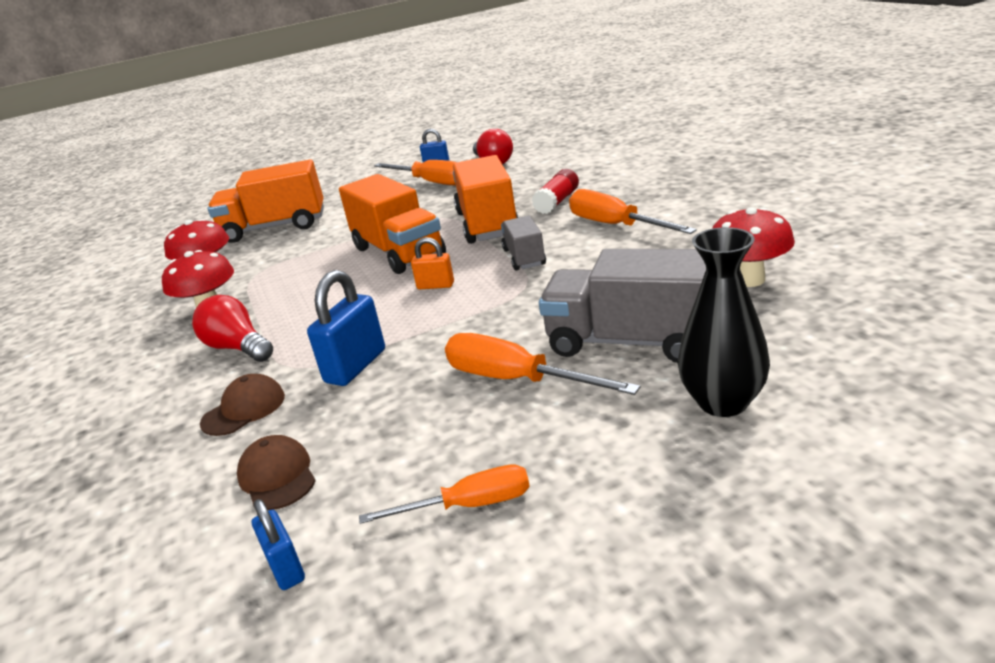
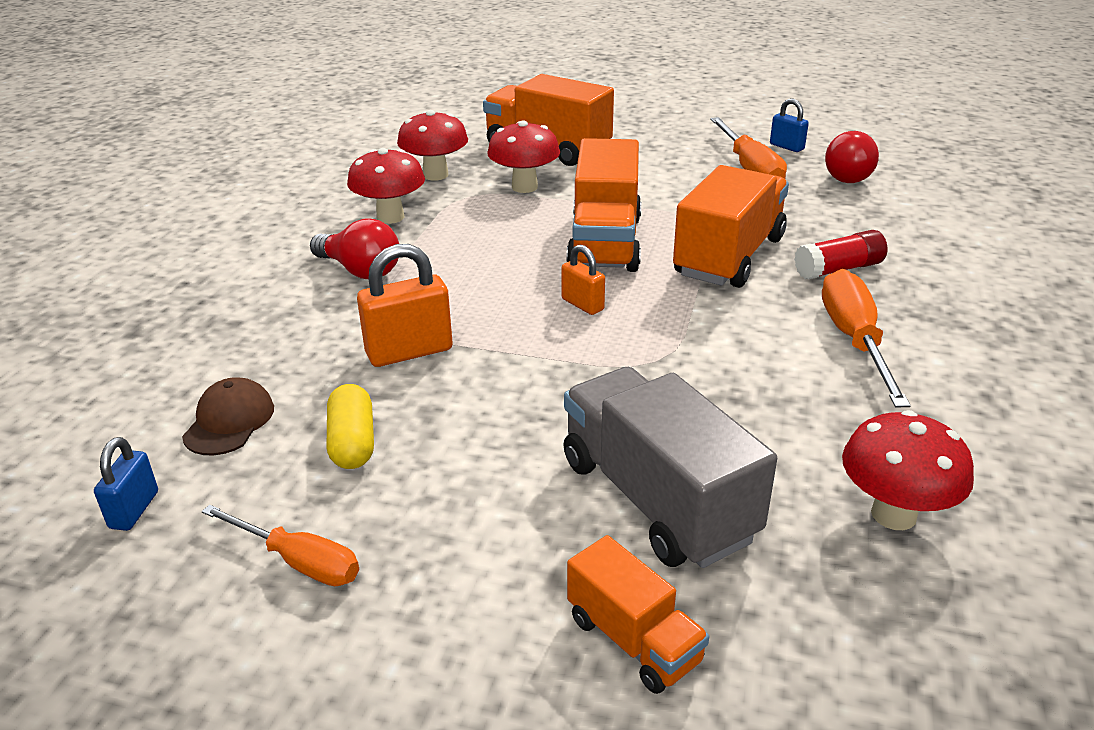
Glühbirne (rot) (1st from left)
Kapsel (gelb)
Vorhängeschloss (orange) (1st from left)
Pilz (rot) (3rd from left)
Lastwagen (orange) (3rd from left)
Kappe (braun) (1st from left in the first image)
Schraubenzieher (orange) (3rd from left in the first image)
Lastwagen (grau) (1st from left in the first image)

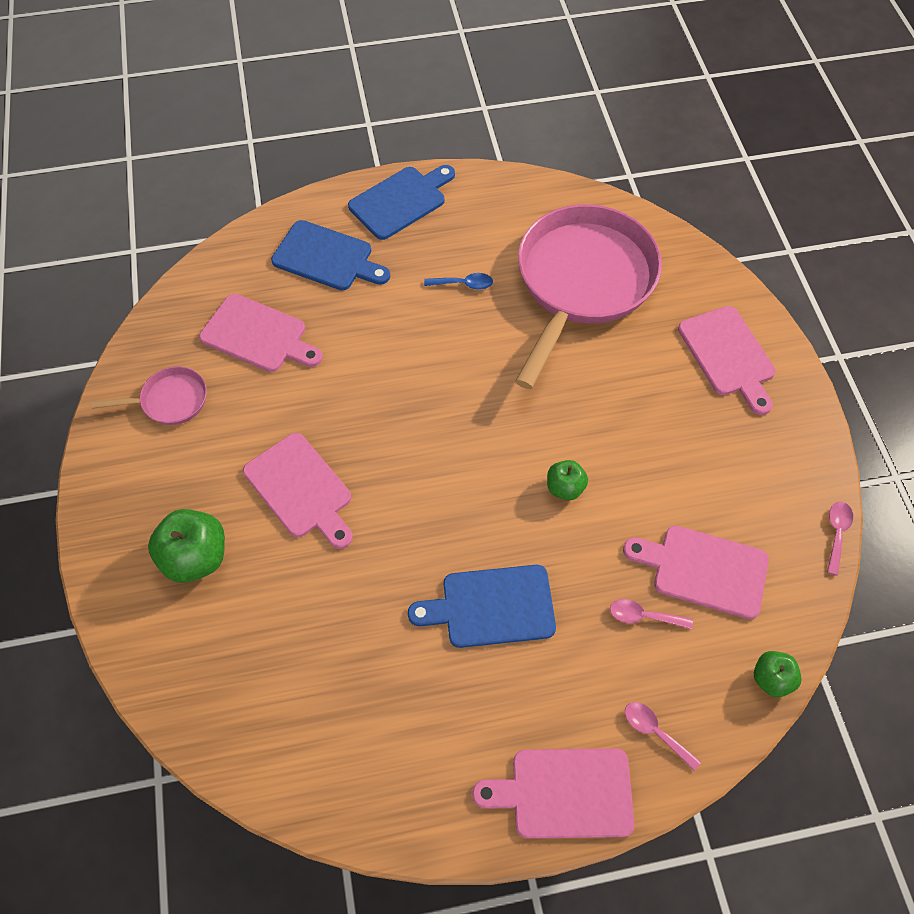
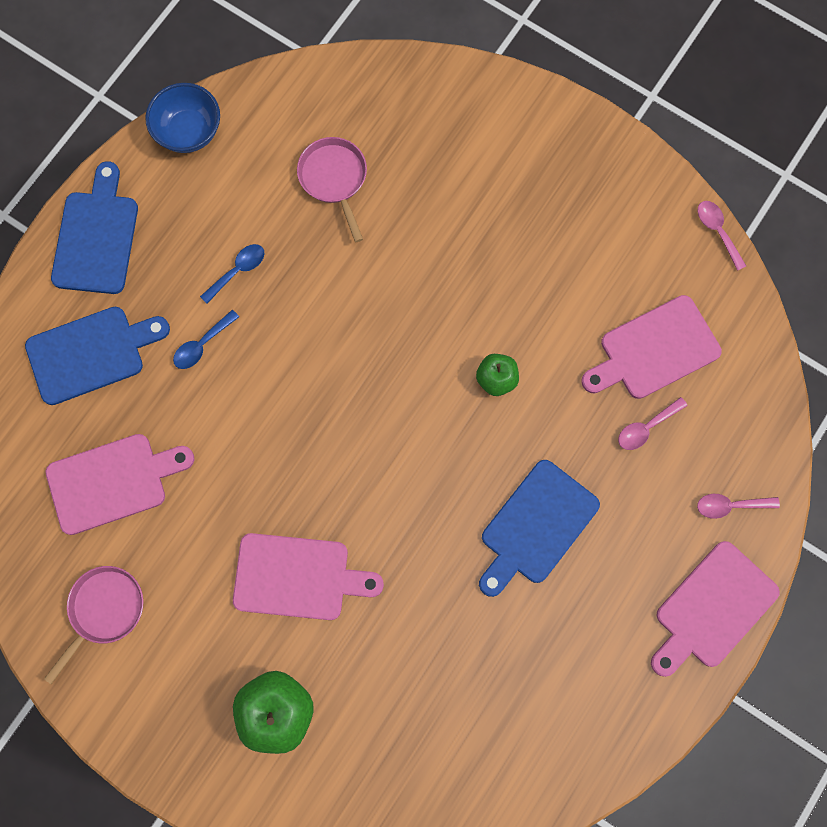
Schüssel (blau)
Löffel (blau) (1st from left)
Pfanne (rosa) (2nd from left)
Schneidebrett (rosa) (5th from left in the first image)
Apfel (grün) (3rd from left in the first image)

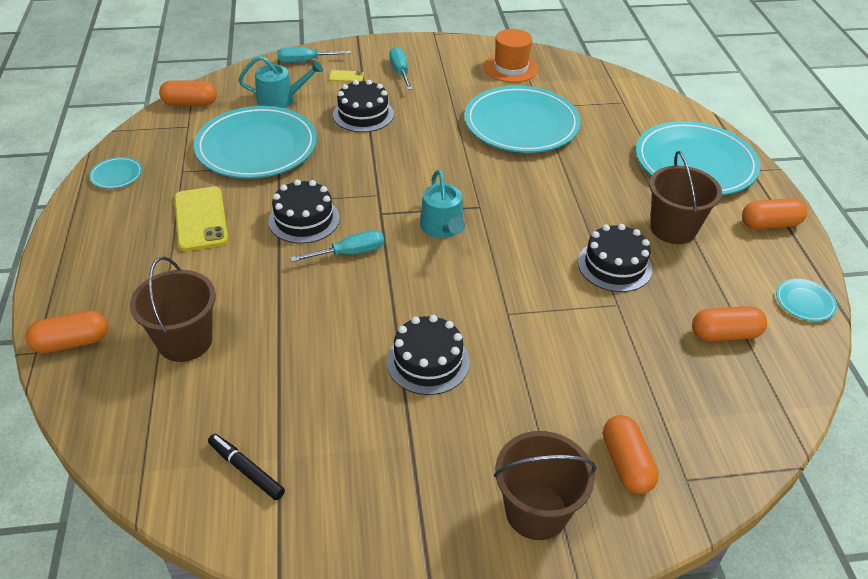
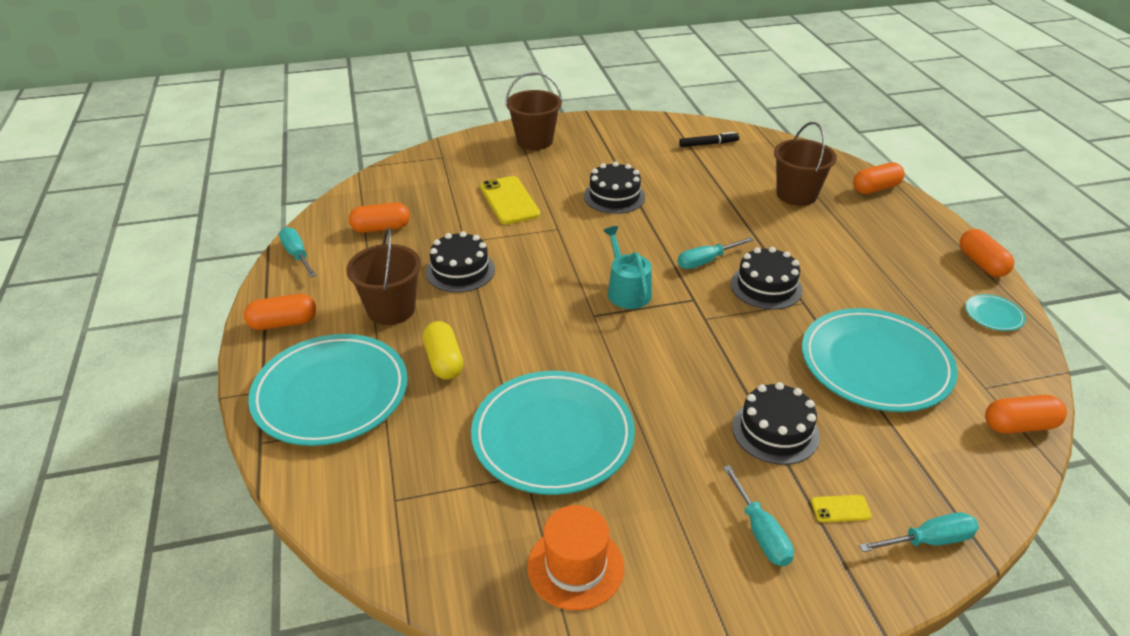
Schraubenzieher (türkis) (1st from left)
Kapsel (gelb)
Handy (gelb) (1st from left)
Filzstift (schwarz)
Kapsel (orange) (4th from left)
Gießkanne (türkis) (1st from left in the first image)

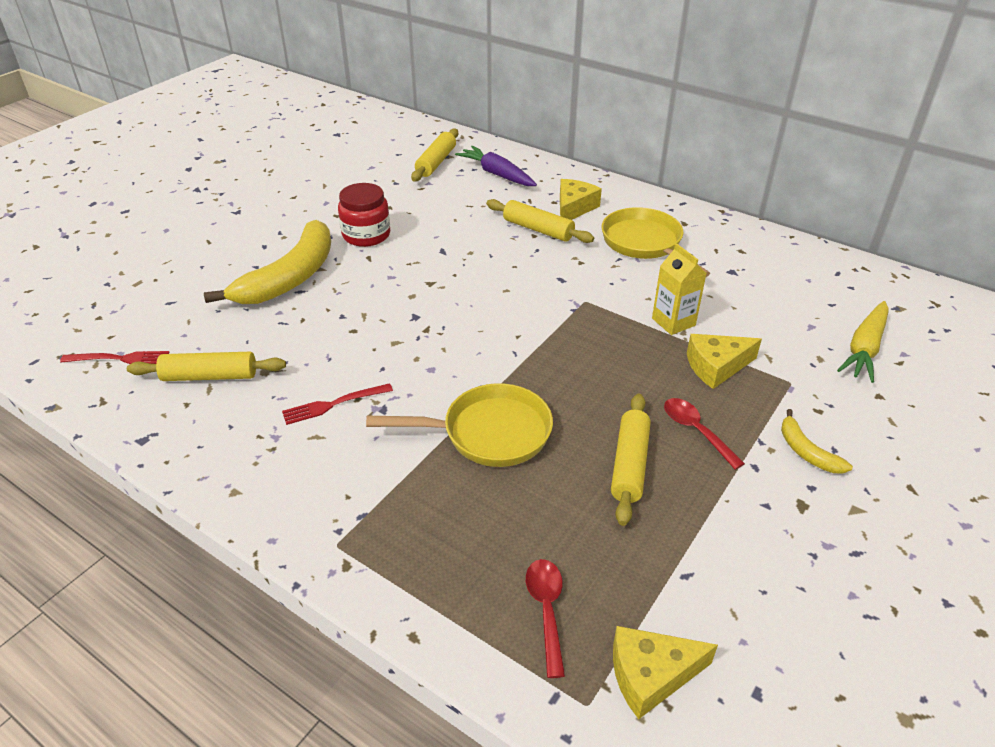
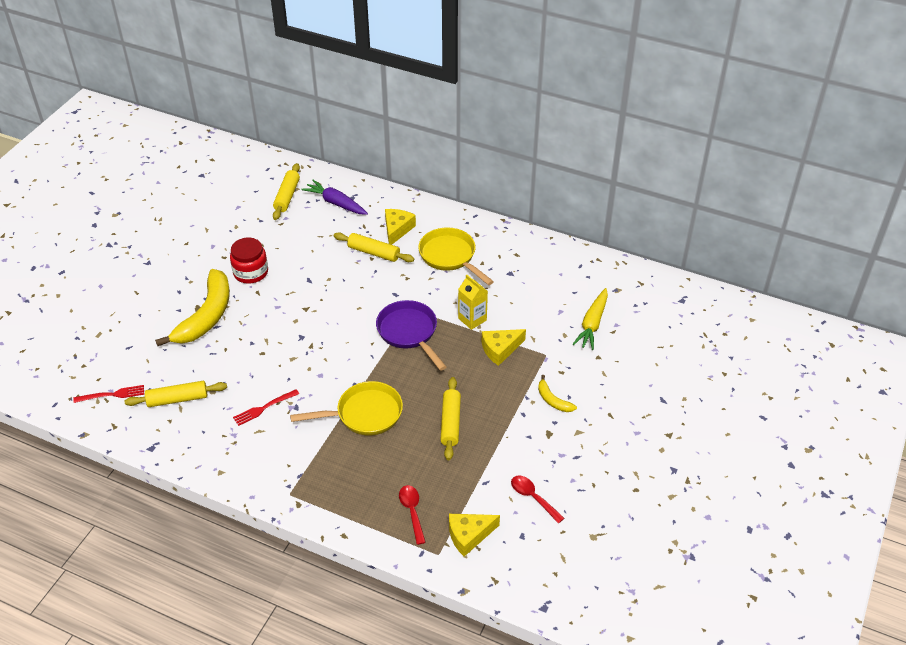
Pfanne (lila)
Löffel (rot) (2nd from left)

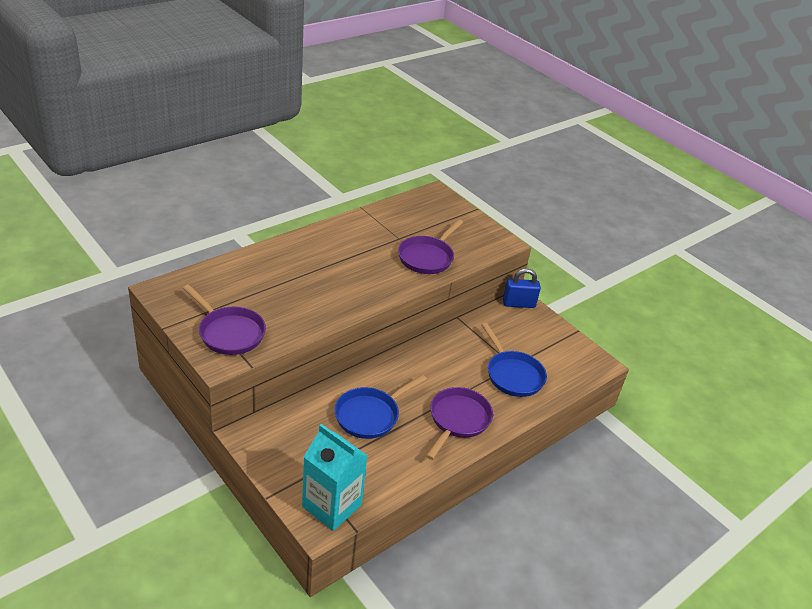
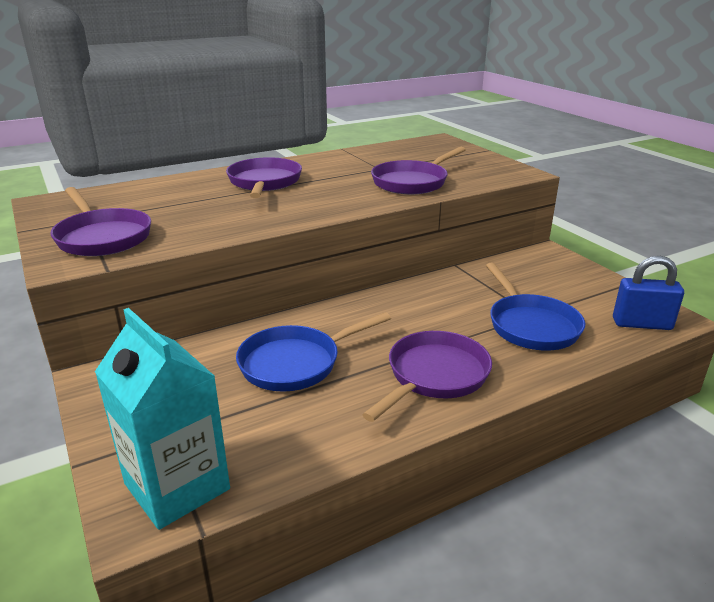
Pfanne (lila) (2nd from left)
Vorhängeschloss (blau)

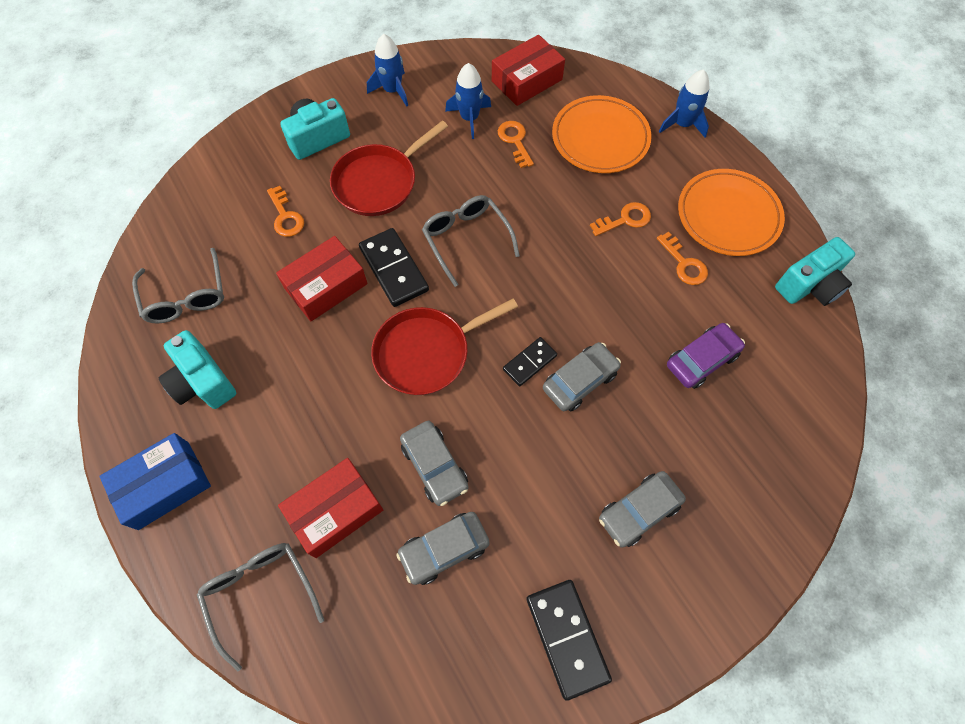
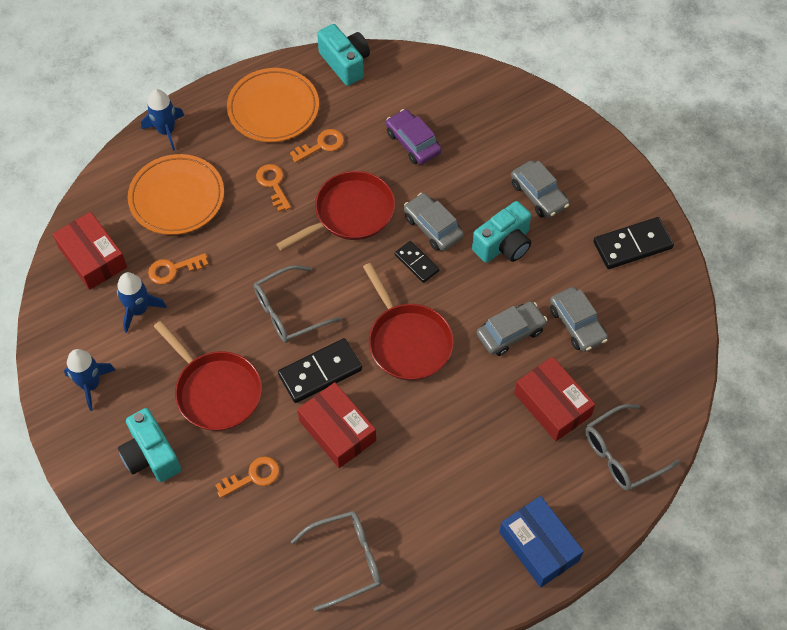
Pfanne (rot) (2nd from left)
Kamera (türkis) (3rd from left)

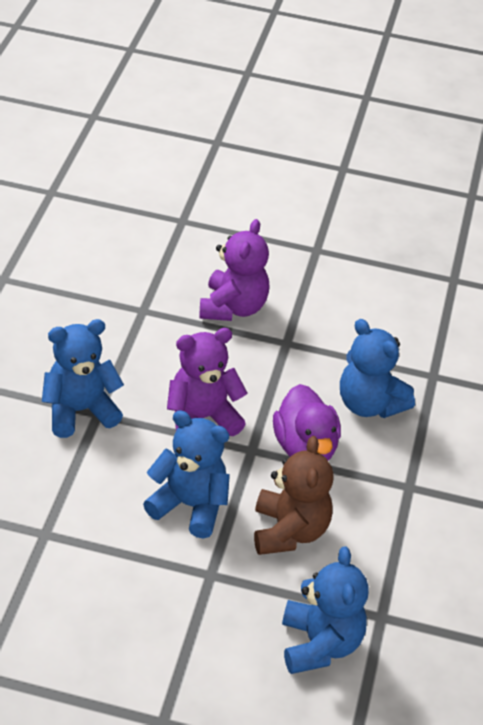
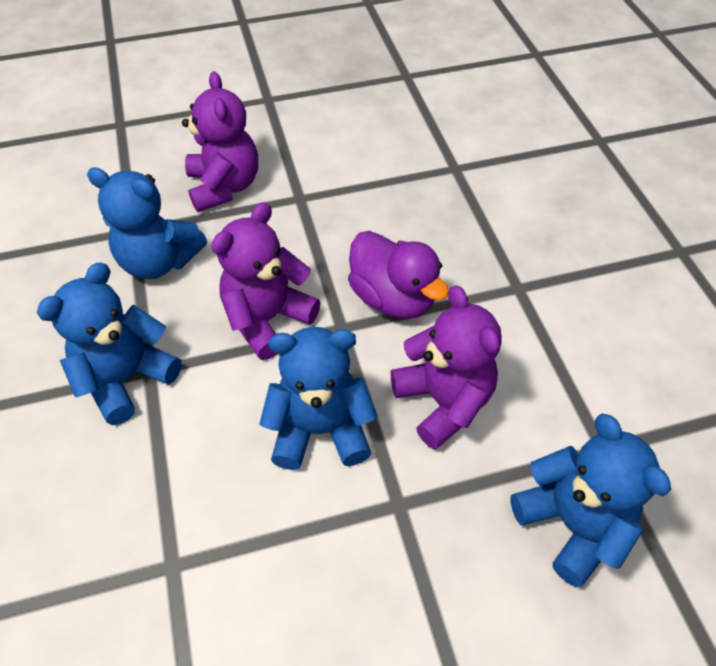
Teddybär (blau) (2nd from left)
Teddybär (lila) (3rd from left)

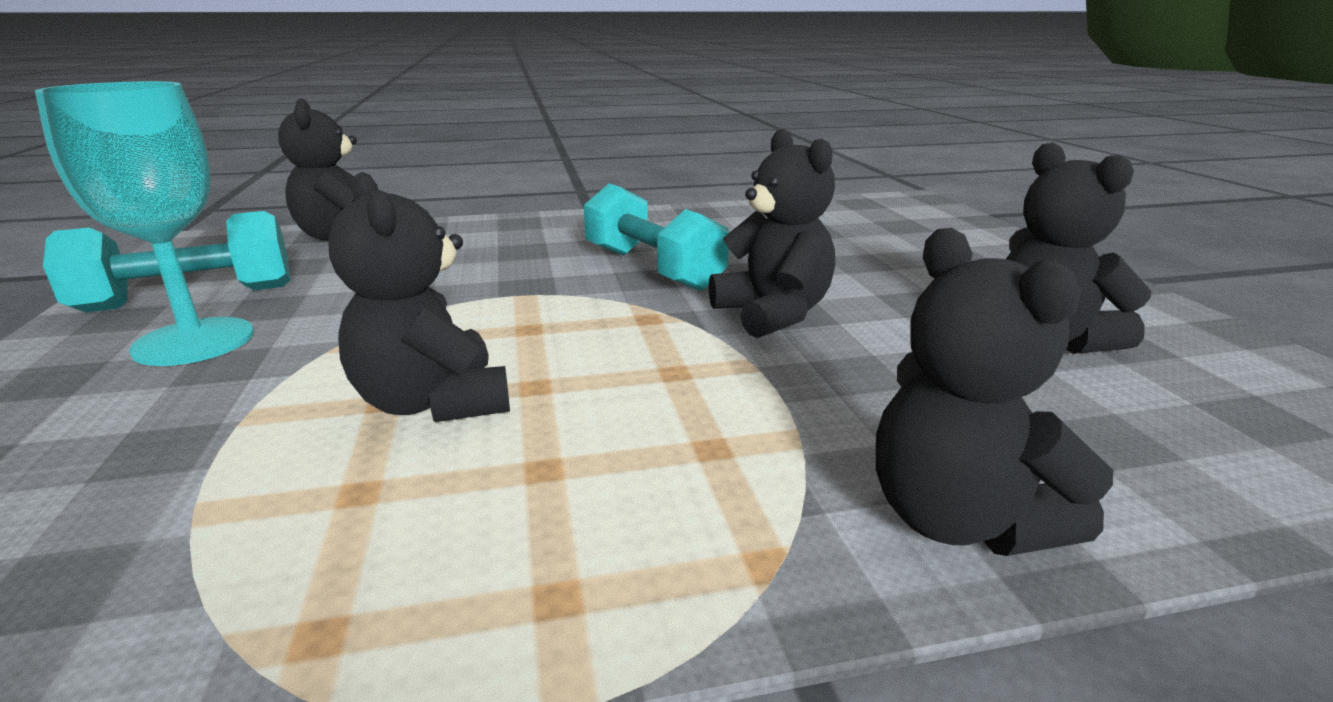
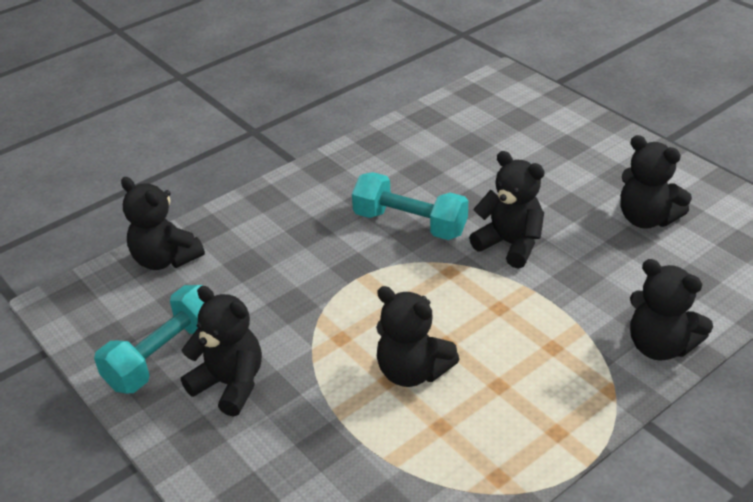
Teddybär (schwarz) (2nd from left)

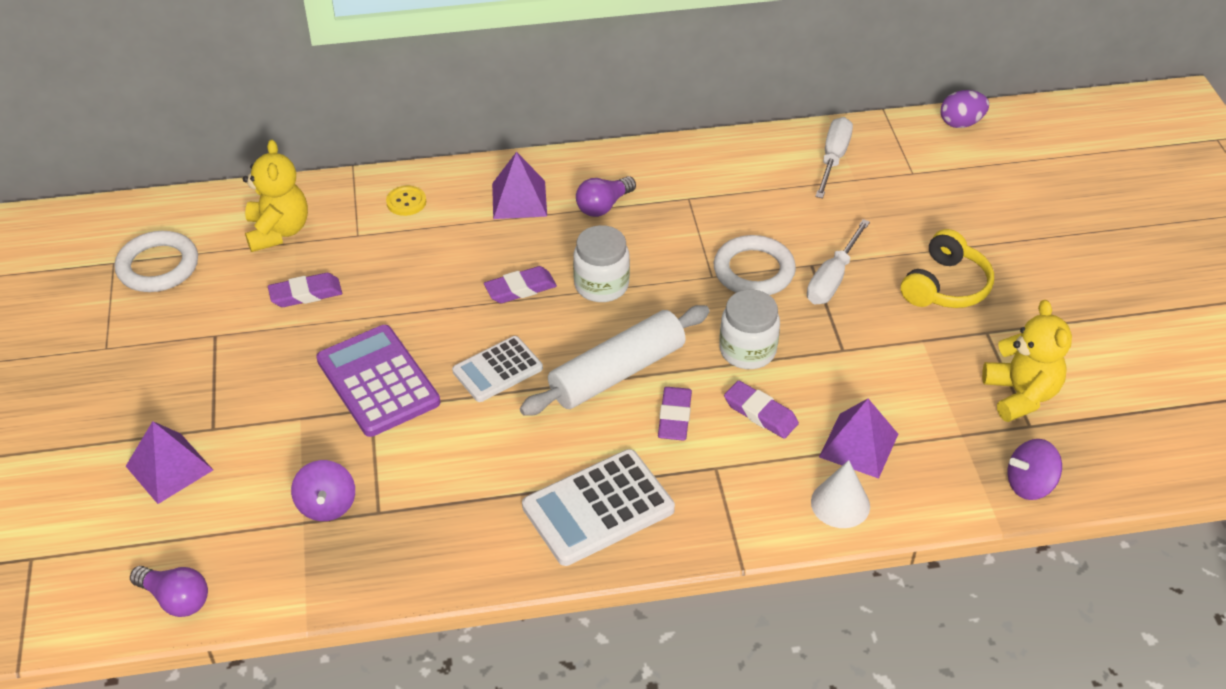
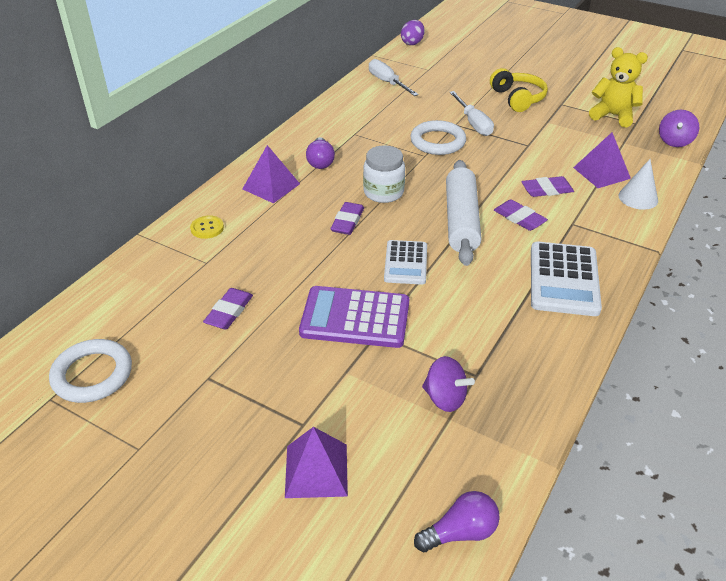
Teddybär (gelb) (1st from left in the first image)
Einmachglas (weiß) (2nd from left in the first image)

